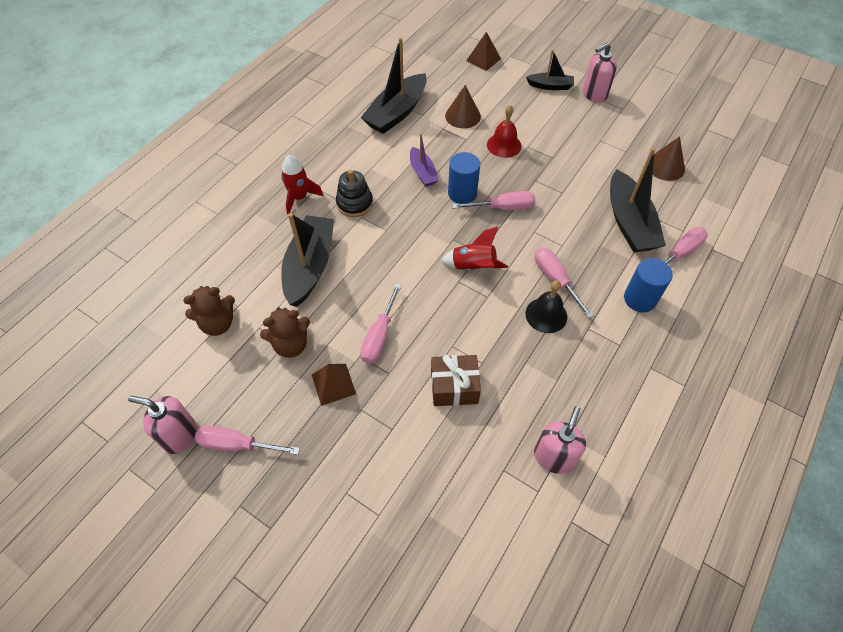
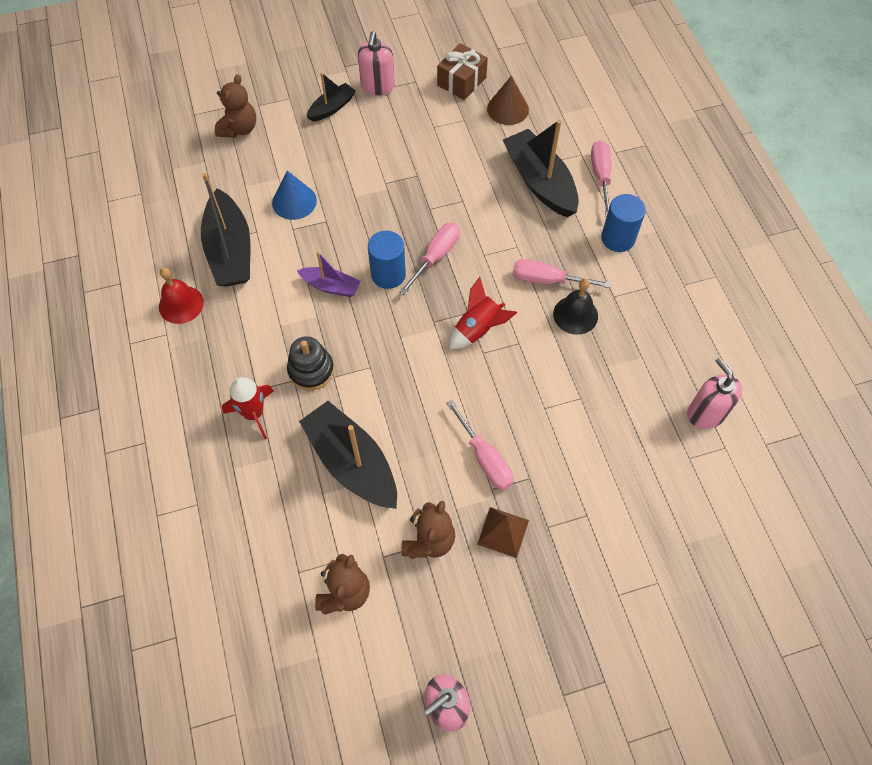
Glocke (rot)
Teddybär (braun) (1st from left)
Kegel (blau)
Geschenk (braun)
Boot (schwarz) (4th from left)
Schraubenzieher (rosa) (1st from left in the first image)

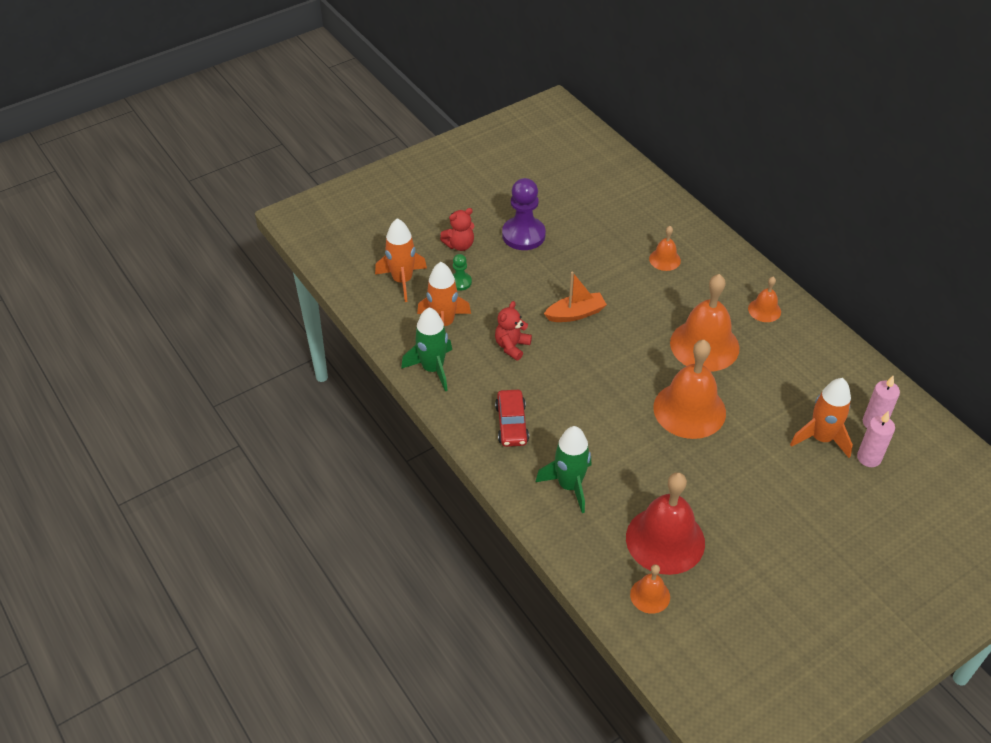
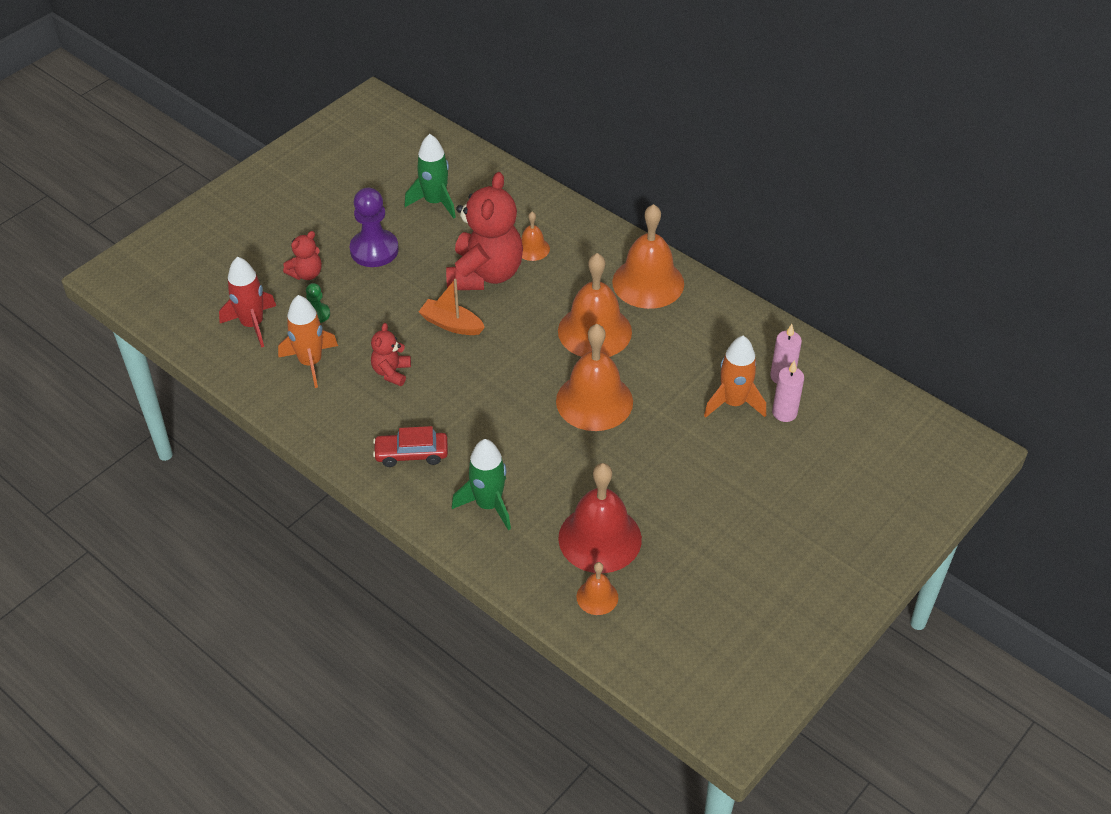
Rakete (rot)
Auto (rot)
Rakete (grün) (1st from left)
Boot (orange)
Teddybär (rot) (3rd from left)
Glocke (orange) (5th from left)

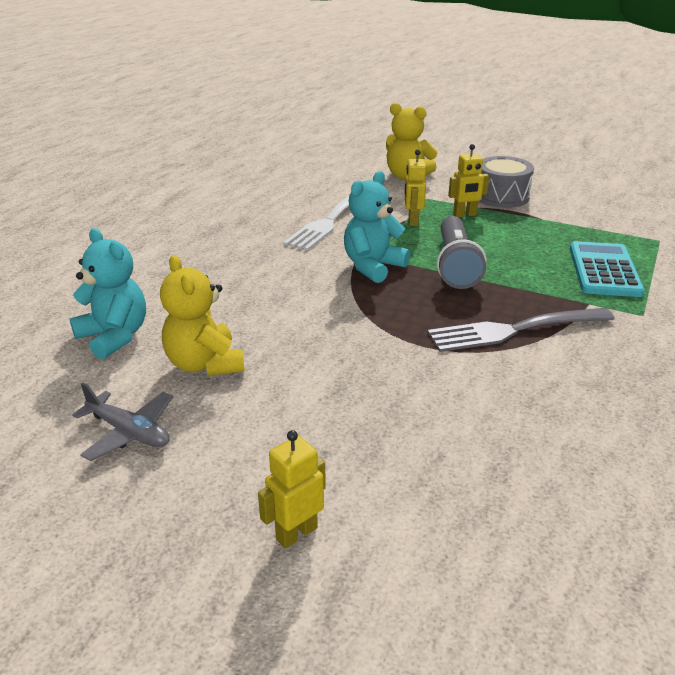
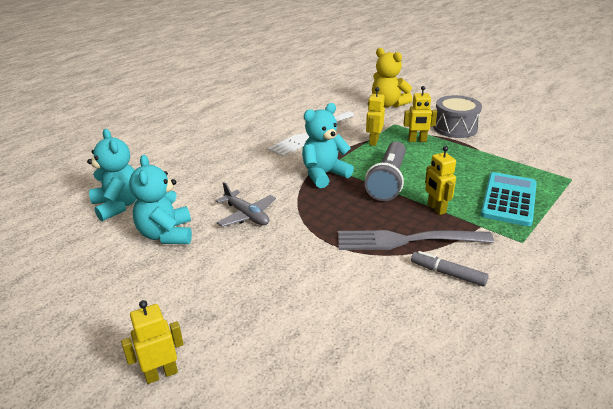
Teddybär (türkis) (2nd from left)
Flugzeug (grau)
Filzstift (grau)
Roboter (gelb) (4th from left)

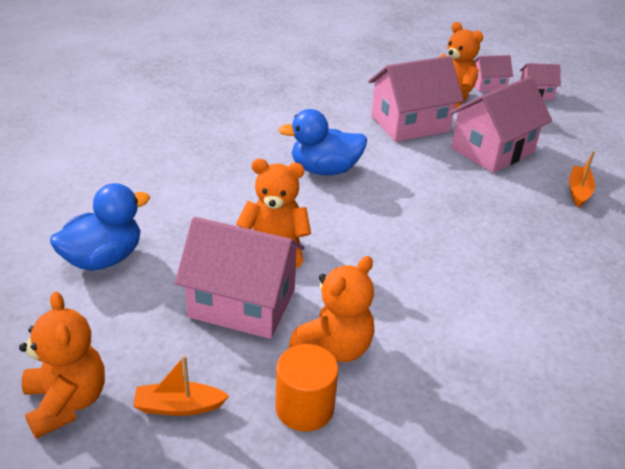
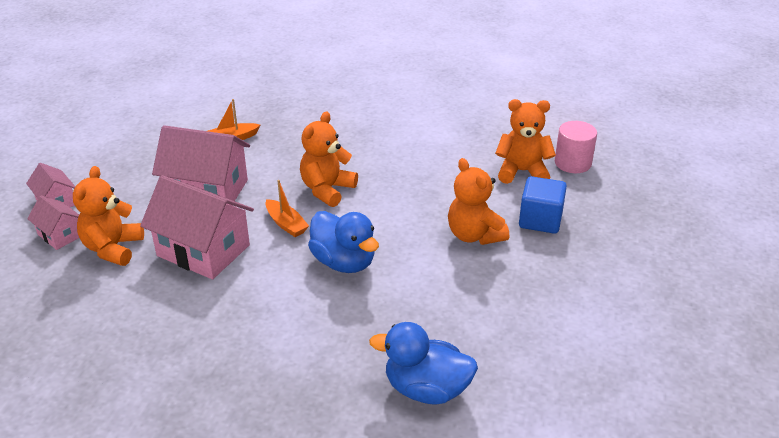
Boot (orange) (2nd from left)
Teddybär (orange) (2nd from left)
Ente (blau) (2nd from left)
Kubus (blau)
Vollzylinder (rosa)

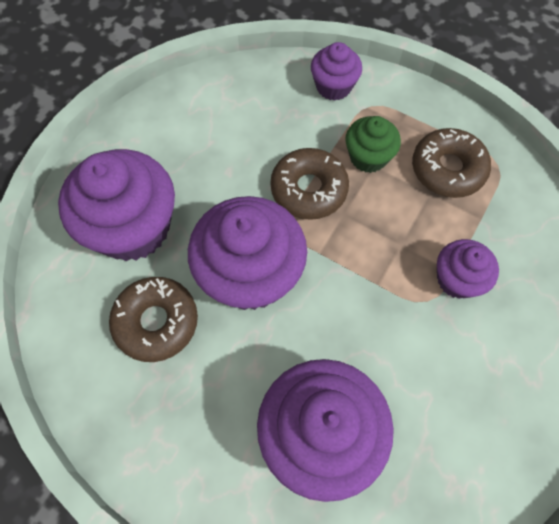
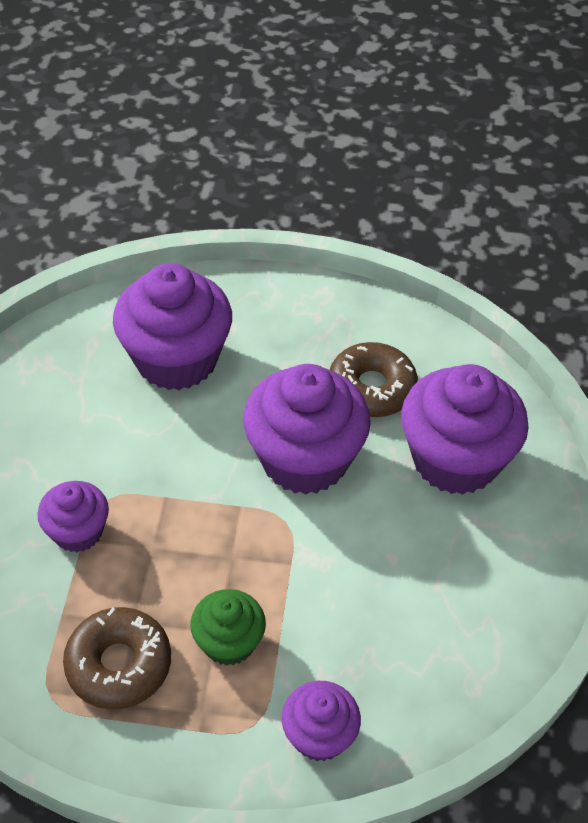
Donut (braun) (2nd from left in the first image)

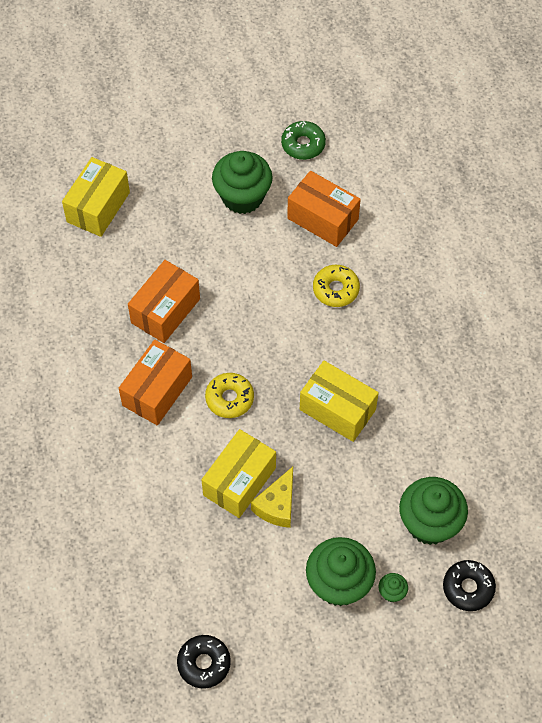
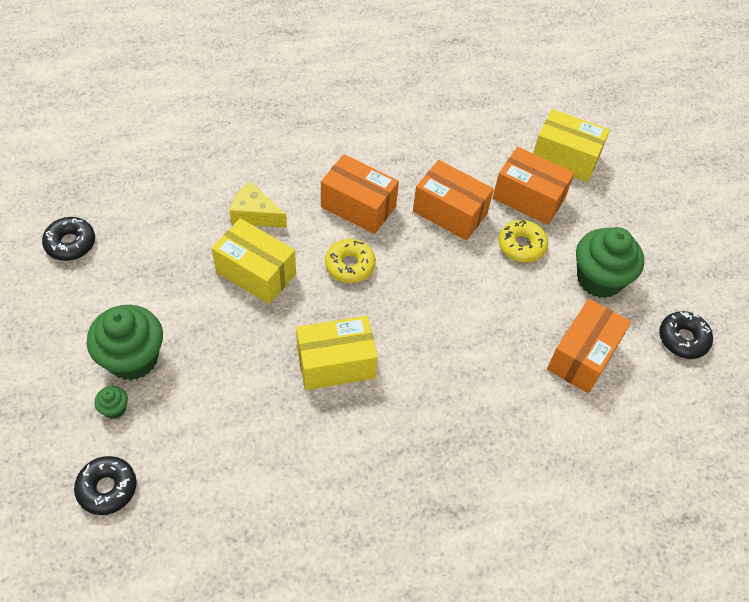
Käse (gelb)
Schachtel (gelb) (2nd from left)
Schachtel (orange) (3rd from left)
Donut (gelb) (2nd from left)
Donut (schwarz) (3rd from left)
Muffin (grün) (4th from left in the first image)

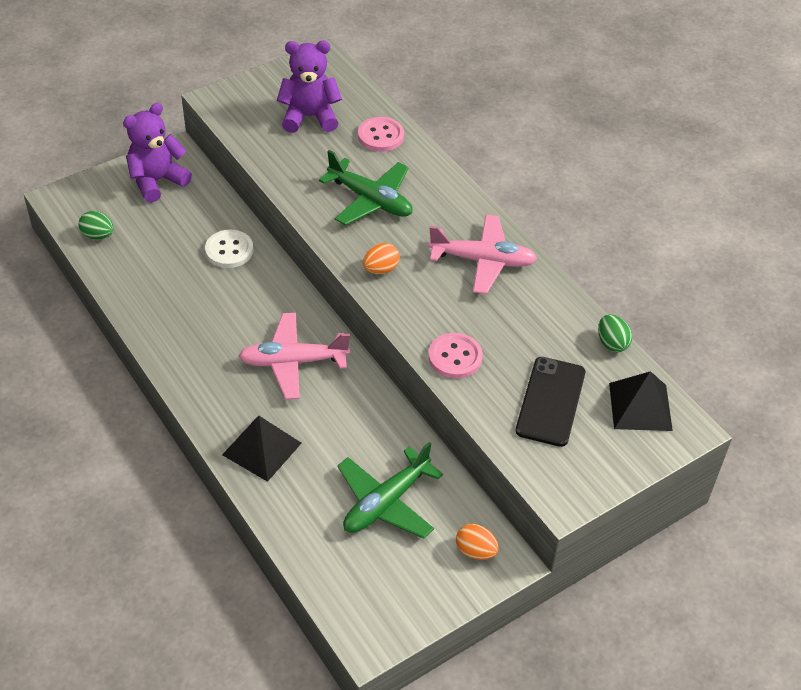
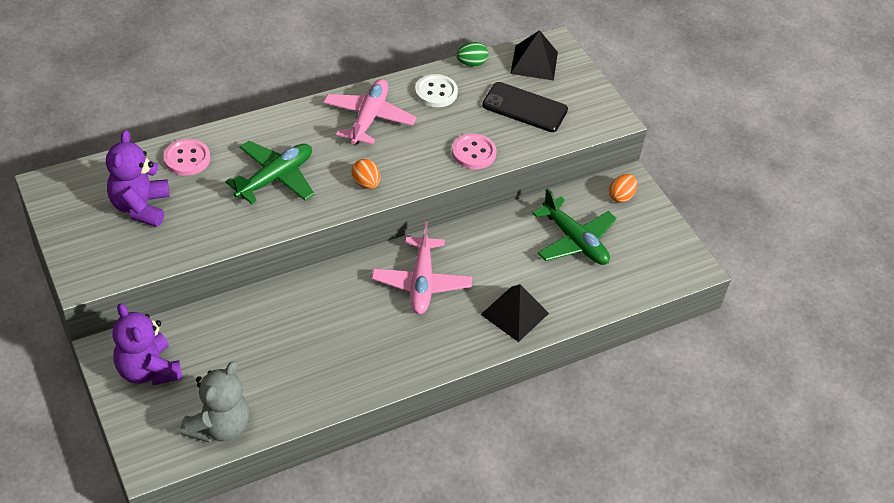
Teddybär (grau)
Knopf (weiß)

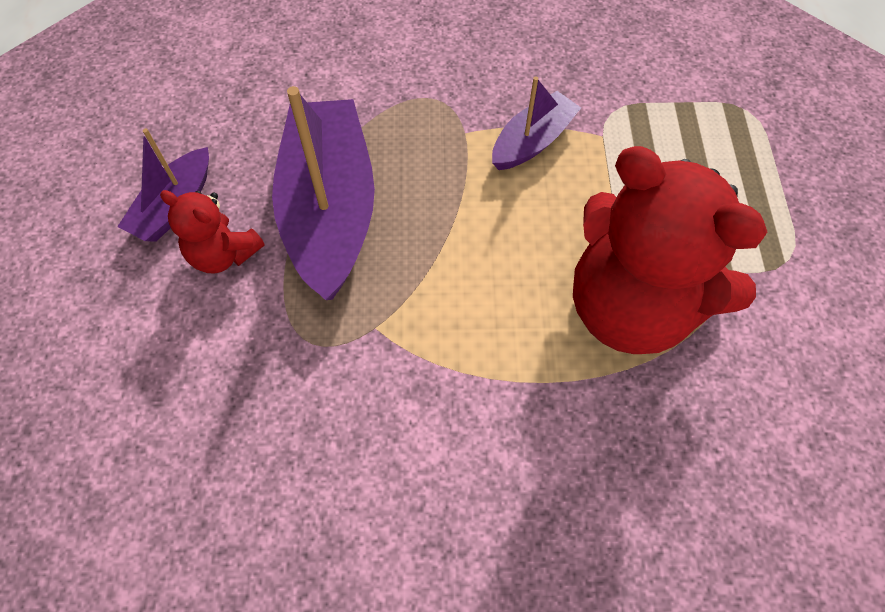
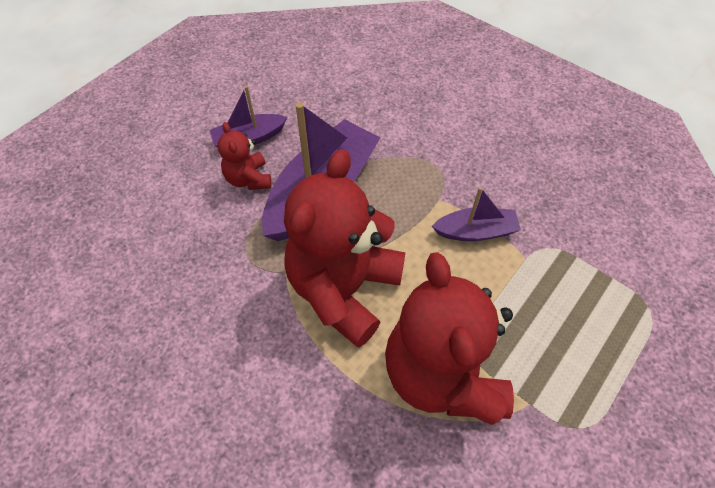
Teddybär (rot) (2nd from left)

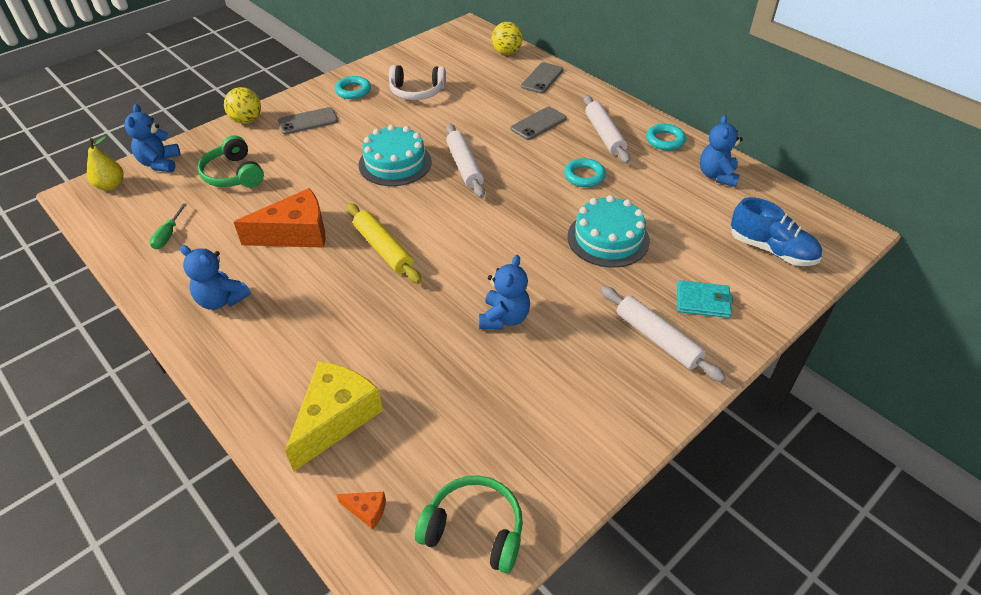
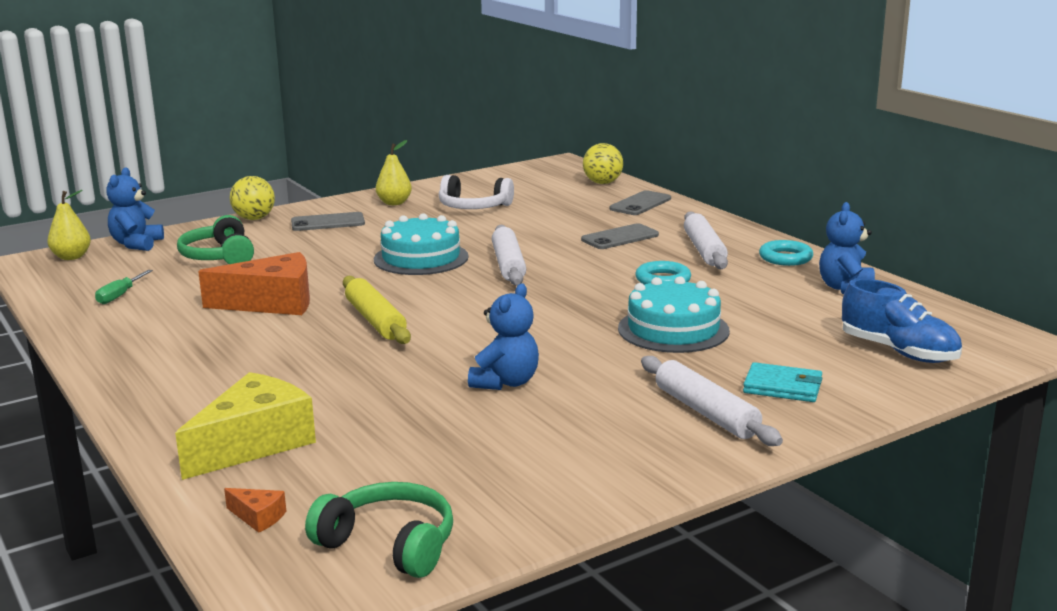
Birne (gelb) (2nd from left)
Teddybär (blau) (2nd from left in the first image)

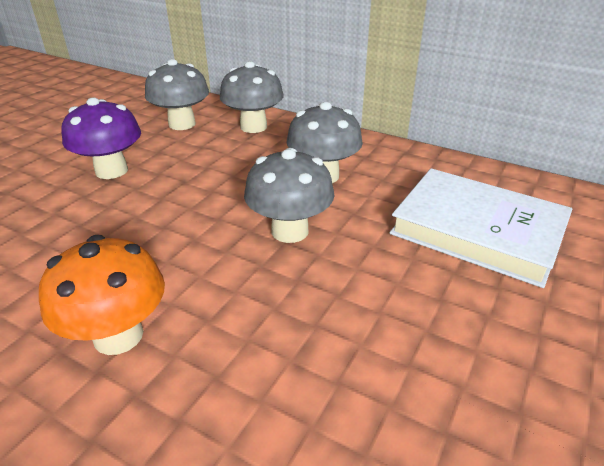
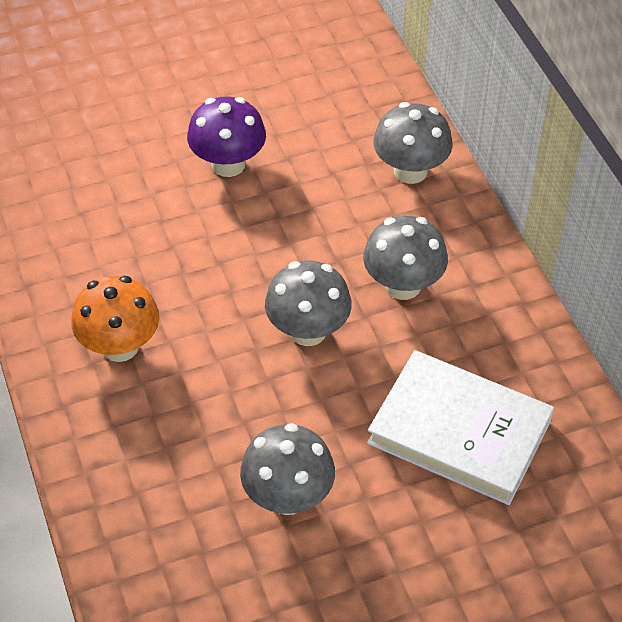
Pilz (grau) (1st from left)
Buch (weiß)

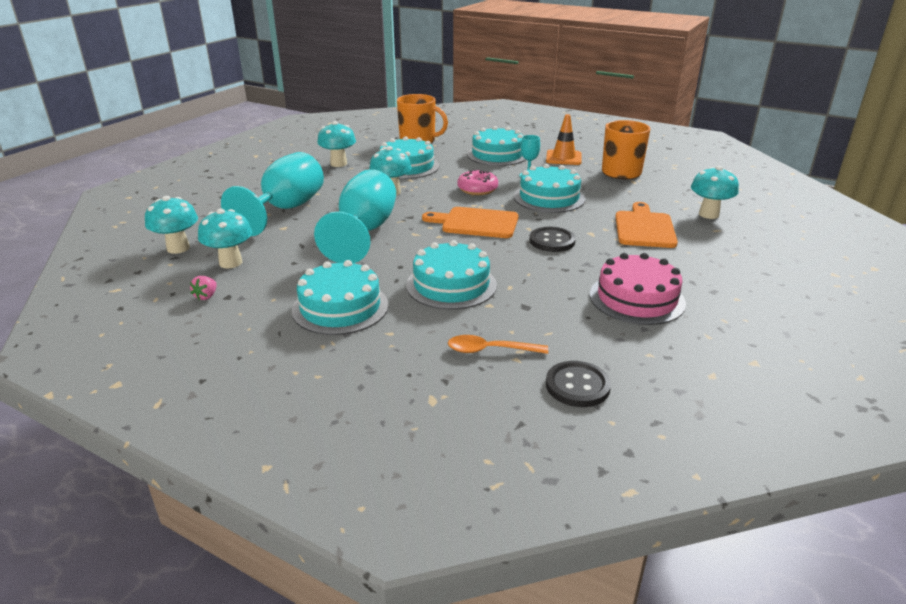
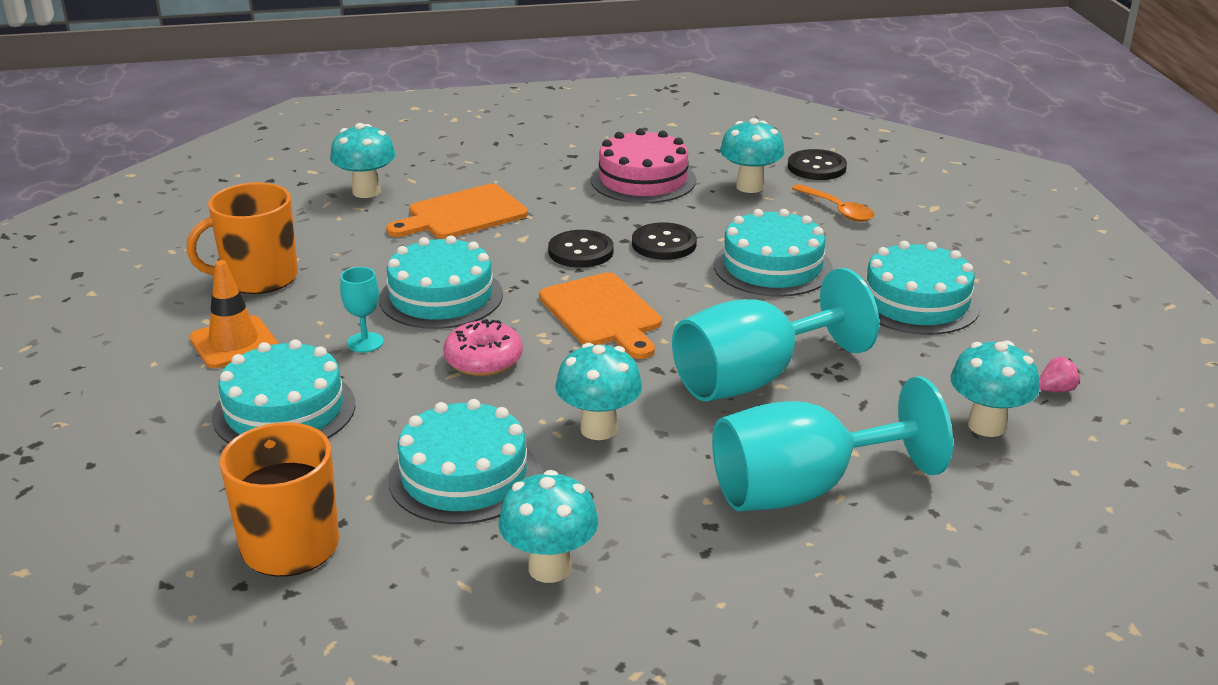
Knopf (schwarz) (2nd from left)
Pilz (türkis) (4th from left)

